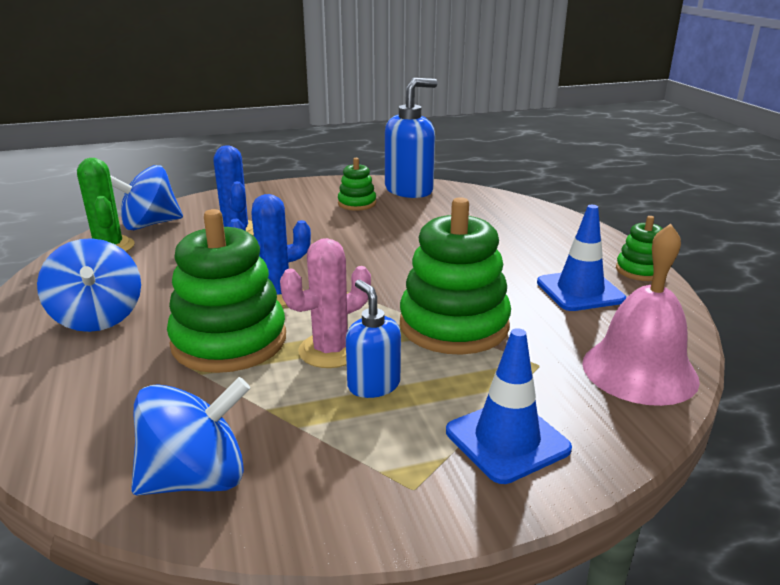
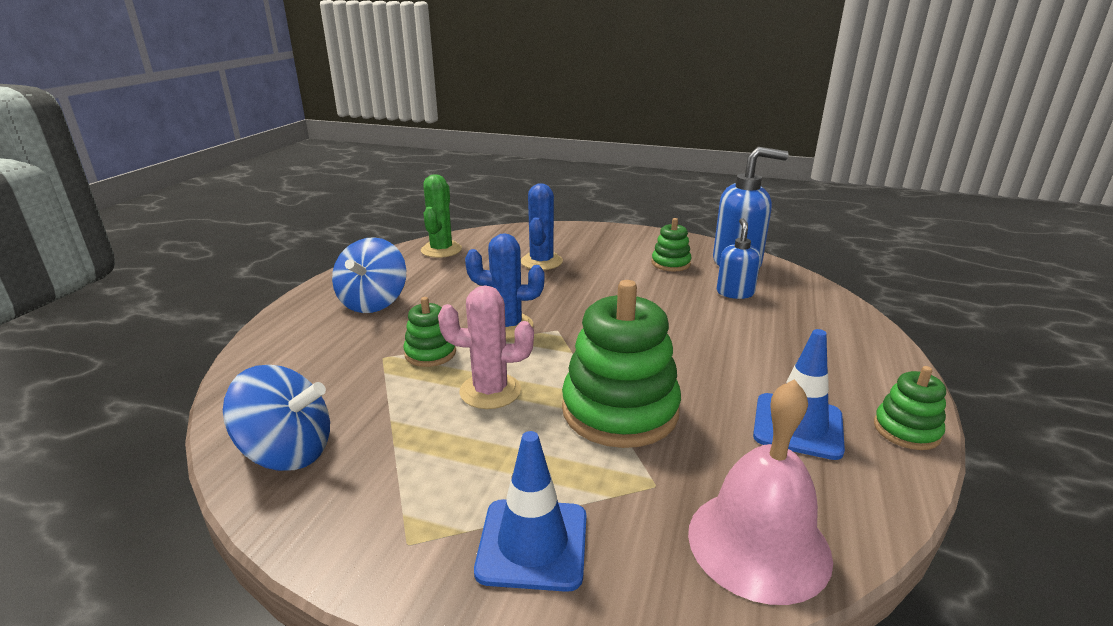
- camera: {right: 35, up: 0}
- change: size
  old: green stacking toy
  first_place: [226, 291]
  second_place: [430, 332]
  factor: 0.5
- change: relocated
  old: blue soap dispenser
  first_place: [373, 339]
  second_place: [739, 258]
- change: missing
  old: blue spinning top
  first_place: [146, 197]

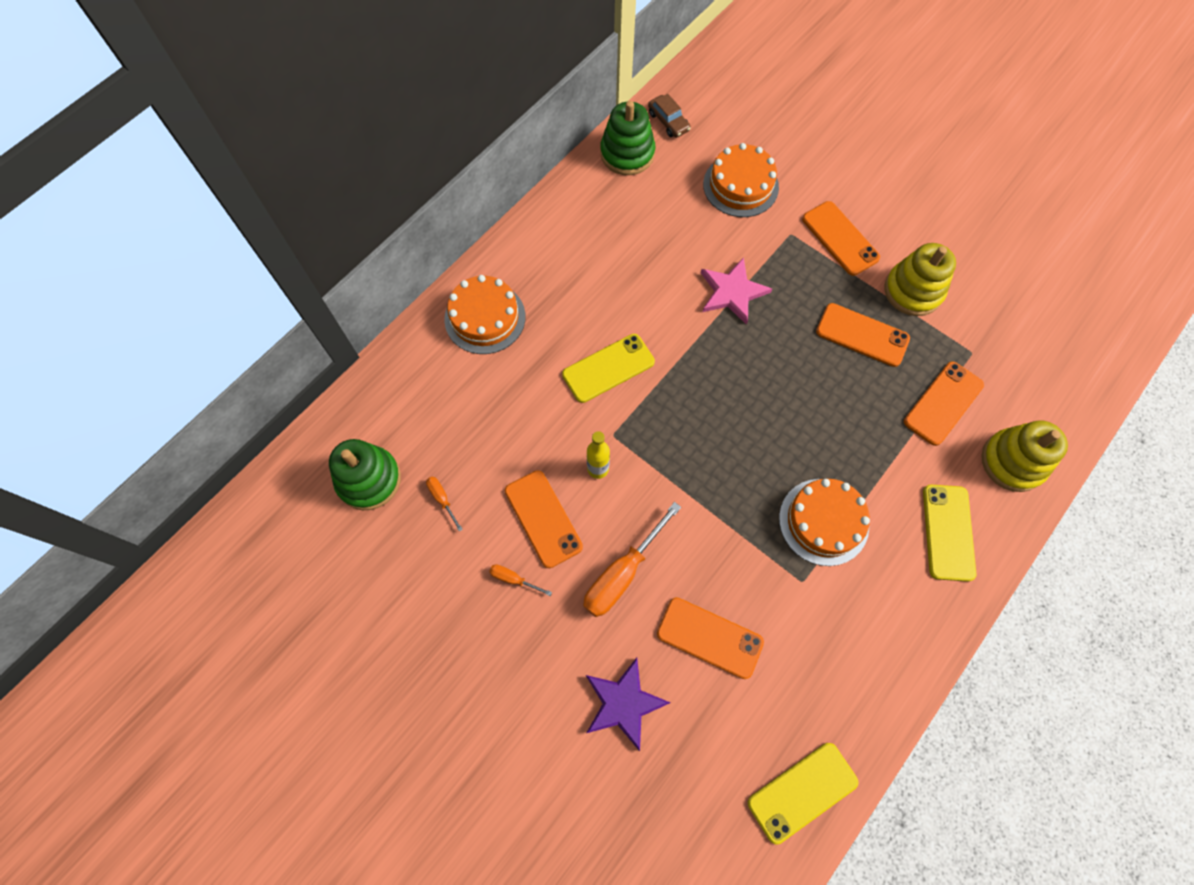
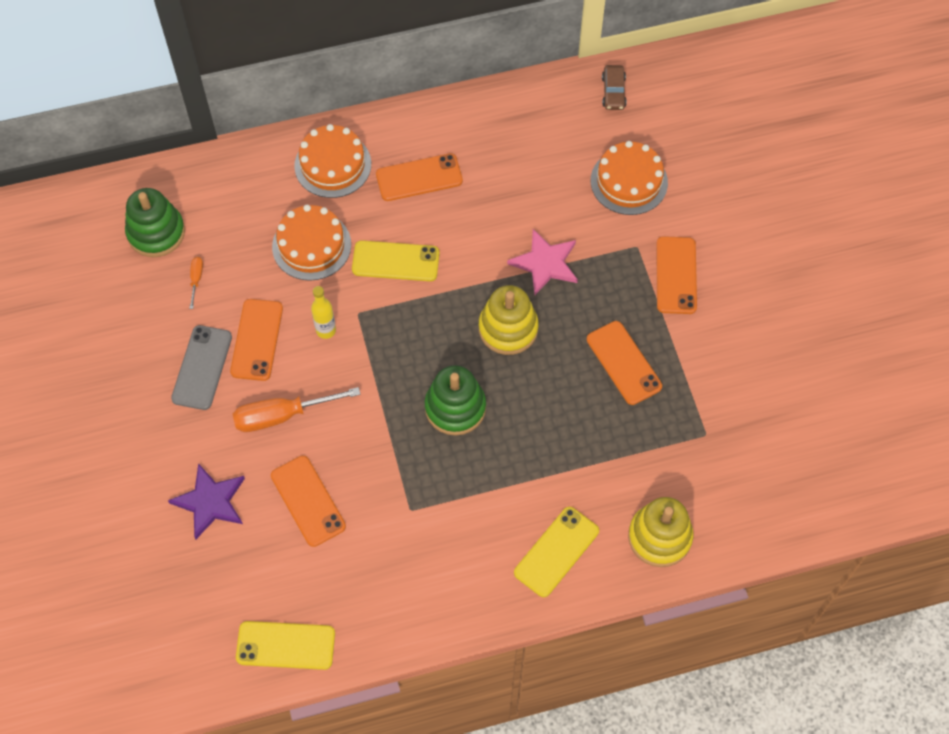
- camera: {right: 35, up: -5}
- change: exchanged
  old: orange screwdriver
  new: grey phone
  first_place: [520, 580]
  second_place: [201, 367]
- change: relocated
  old: orange cake
  first_place: [824, 522]
  second_place: [311, 243]
- change: relocated
  old: orange phone
  first_place: [944, 404]
  second_place: [419, 177]
- change: relocated
  old: green stacking toy
  first_place: [627, 138]
  second_place: [455, 400]
- change: relocated
  old: yellow stacking toy
  first_place: [920, 279]
  second_place: [509, 320]

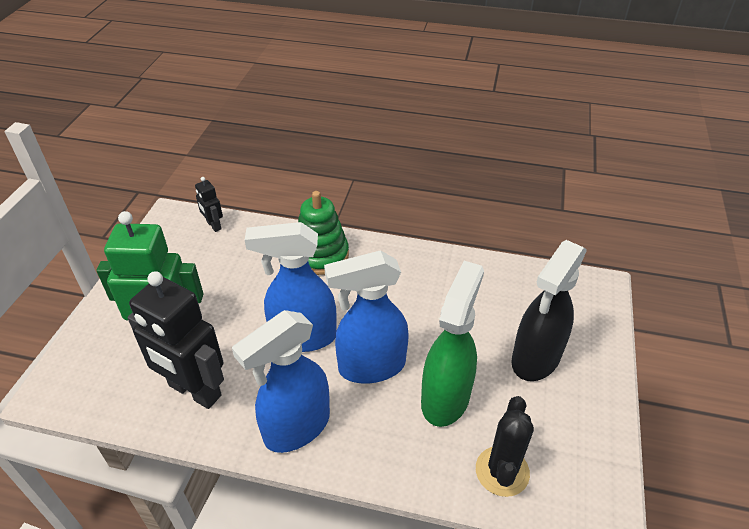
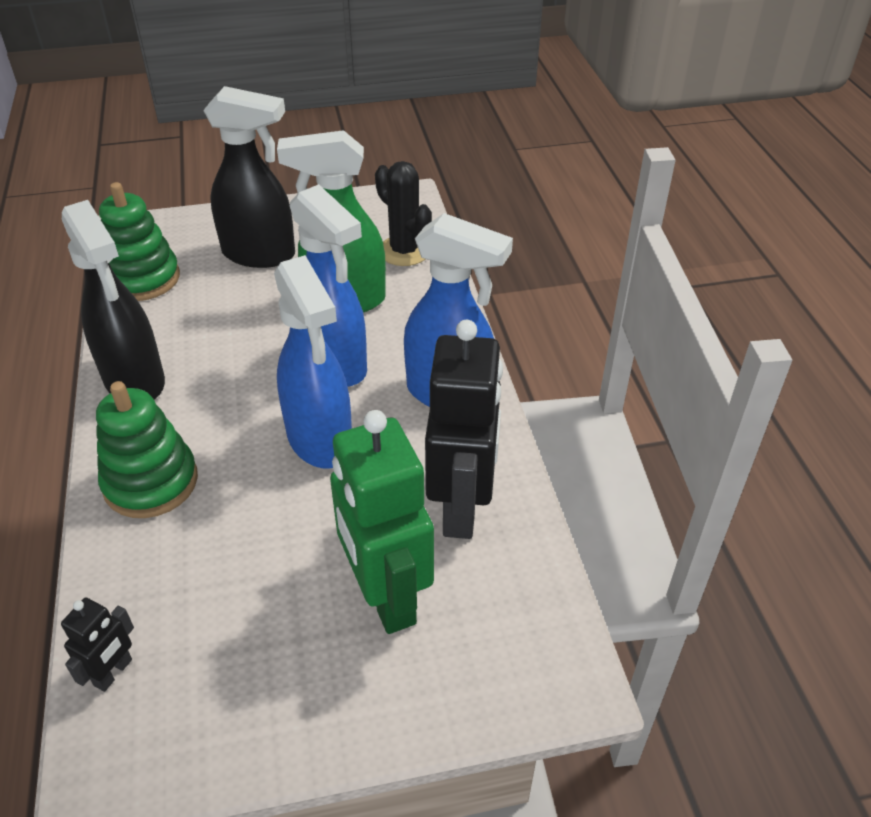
- camera: {right: -115, up: 0}
- change: appeared
  new: black spray bottle
  second_place: [113, 300]
- change: appeared
  new: green stacking toy
  second_place: [139, 241]
- change: spun
  old: black cactus
  first_place: [505, 446]
  second_place: [403, 213]
  degrees: 60

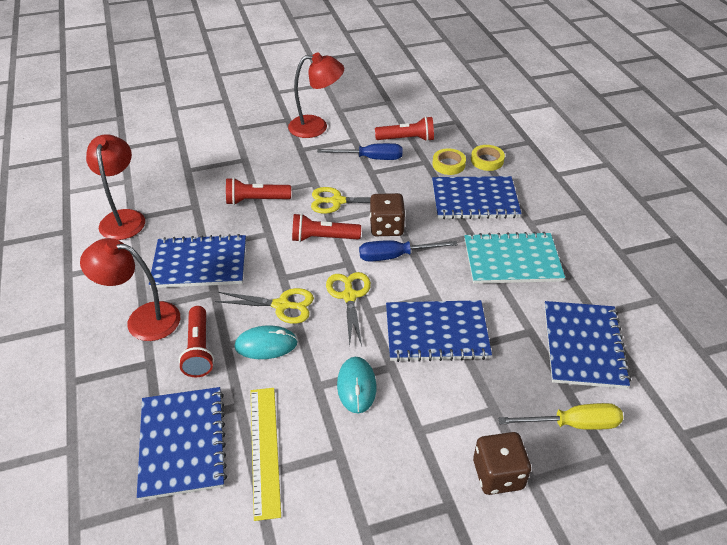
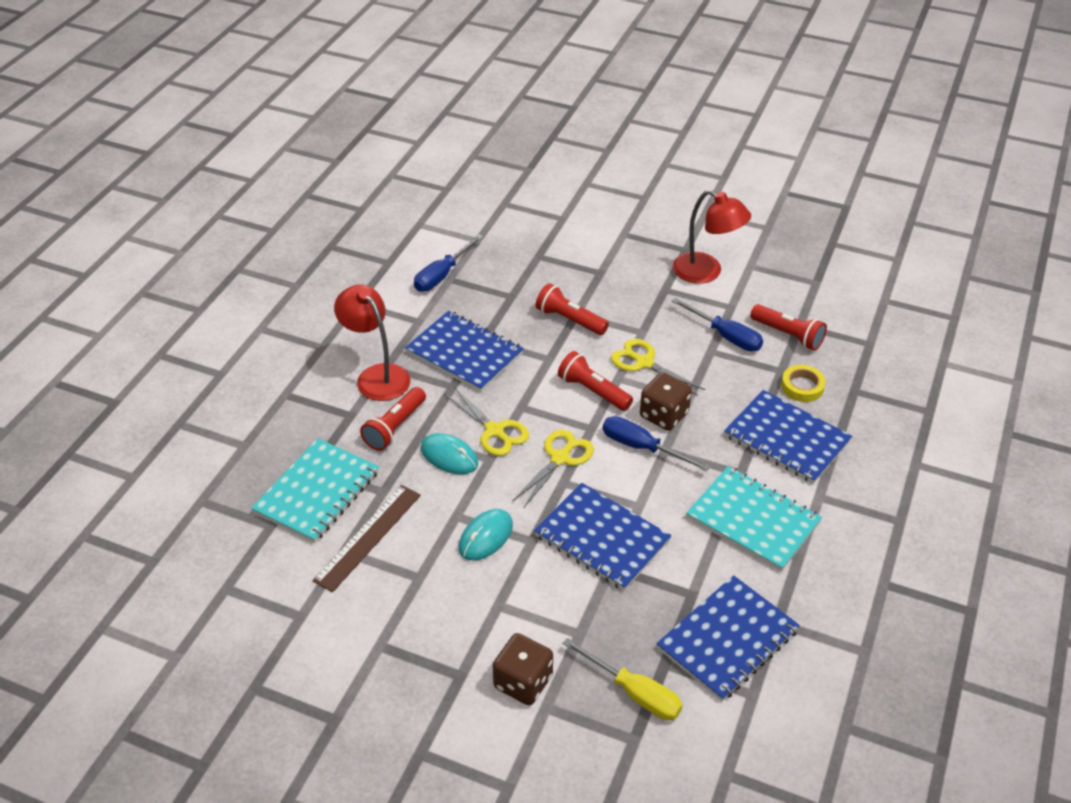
- camera: {right: 40, up: 0}
- change: colour
  old: blue notebook
  new: turquoise notebook
  first_place: [182, 443]
  second_place: [315, 490]
- change: colour
  old: yellow ruler
  new: brown ruler
  first_place: [266, 454]
  second_place: [366, 538]
- change: exchanged
  old: red lamp
  new: blue screwdriver
  first_place: [115, 187]
  second_place: [448, 263]
- change: missing
  old: yellow tape
  first_place: [488, 158]

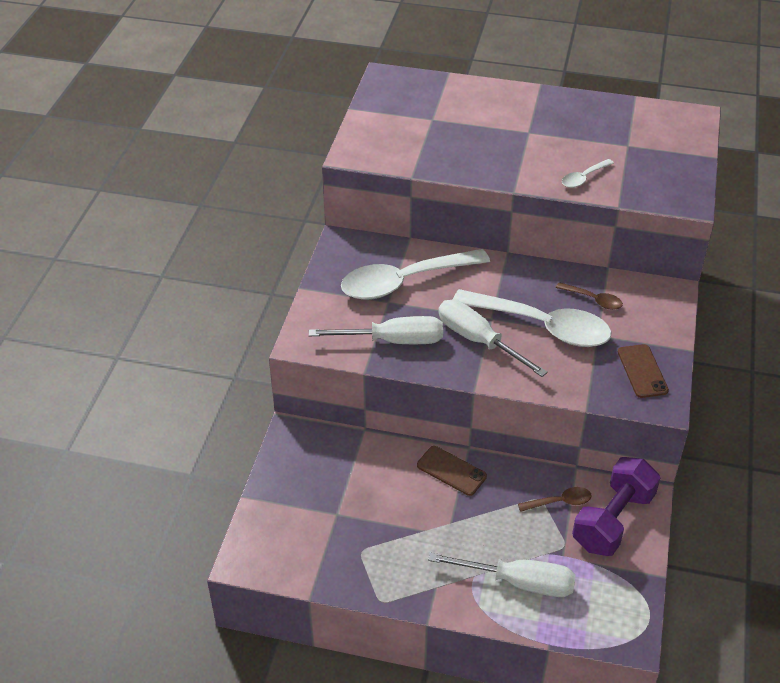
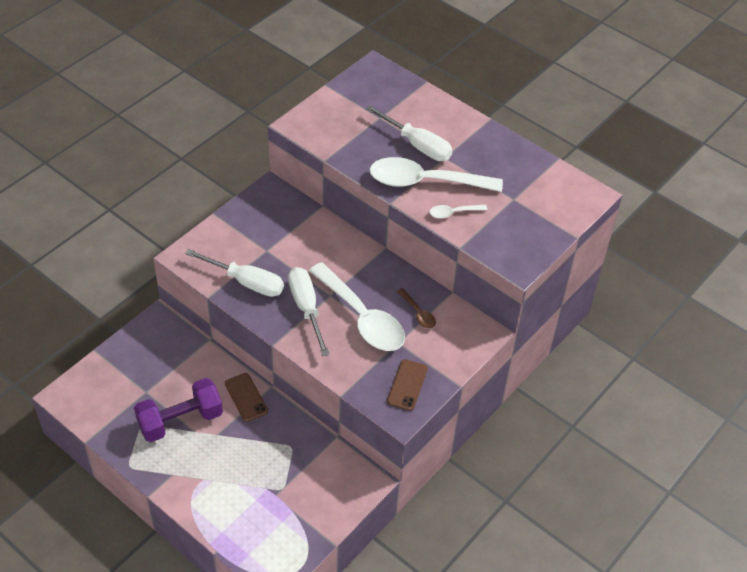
- camera: {right: 25, up: 5}
- change: relocated
  old: purple dumbbell
  first_place: [616, 506]
  second_place: [178, 410]
- change: relocated
  old: white screwdriver
  first_place: [502, 574]
  second_place: [409, 133]
- change: relocated
  old: white spoon
  first_place: [415, 274]
  second_place: [436, 174]
- change: missing
  old: brown spoon
  first_place: [555, 499]

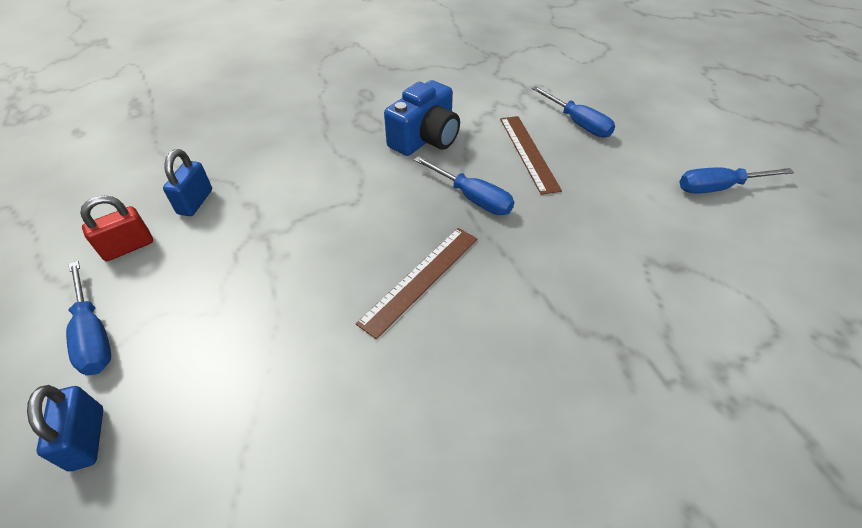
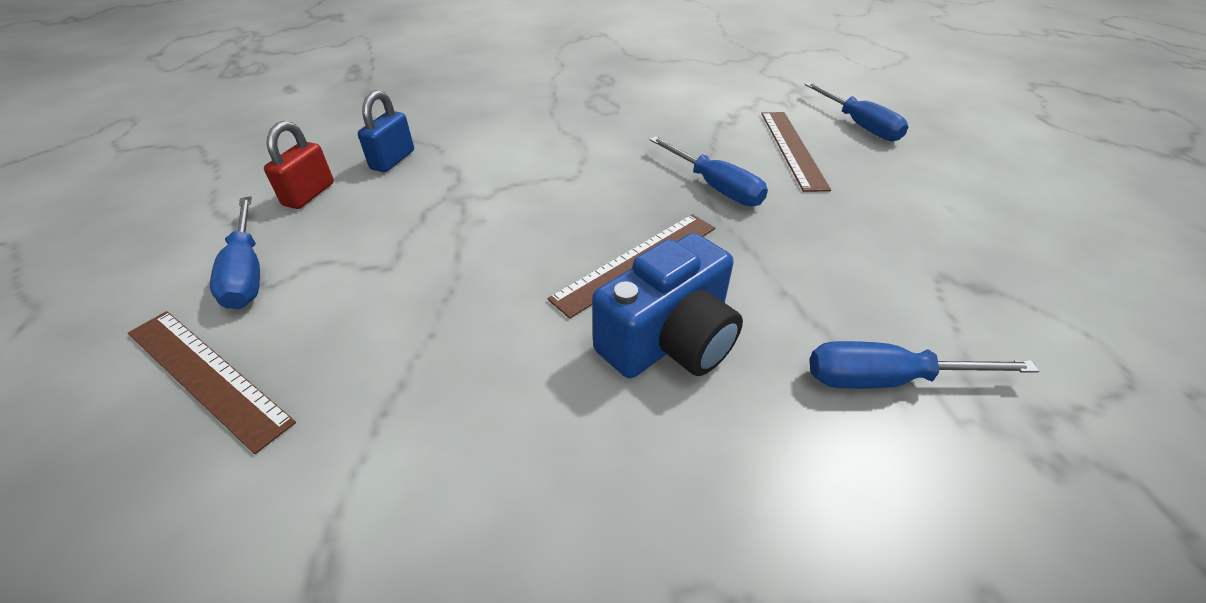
- camera: {right: 10, up: -5}
- change: exchanged
  old: blue padlock
  new: brown ruler
  first_place: [65, 428]
  second_place: [212, 382]
- change: spun
  old: red padlock
  first_place: [116, 228]
  second_place: [299, 165]
  degrees: -45
- change: relocated
  old: blue camera
  first_place: [422, 118]
  second_place: [667, 305]
- change: relocated
  old: blue screwdriver
  first_place: [737, 180]
  second_place: [924, 365]

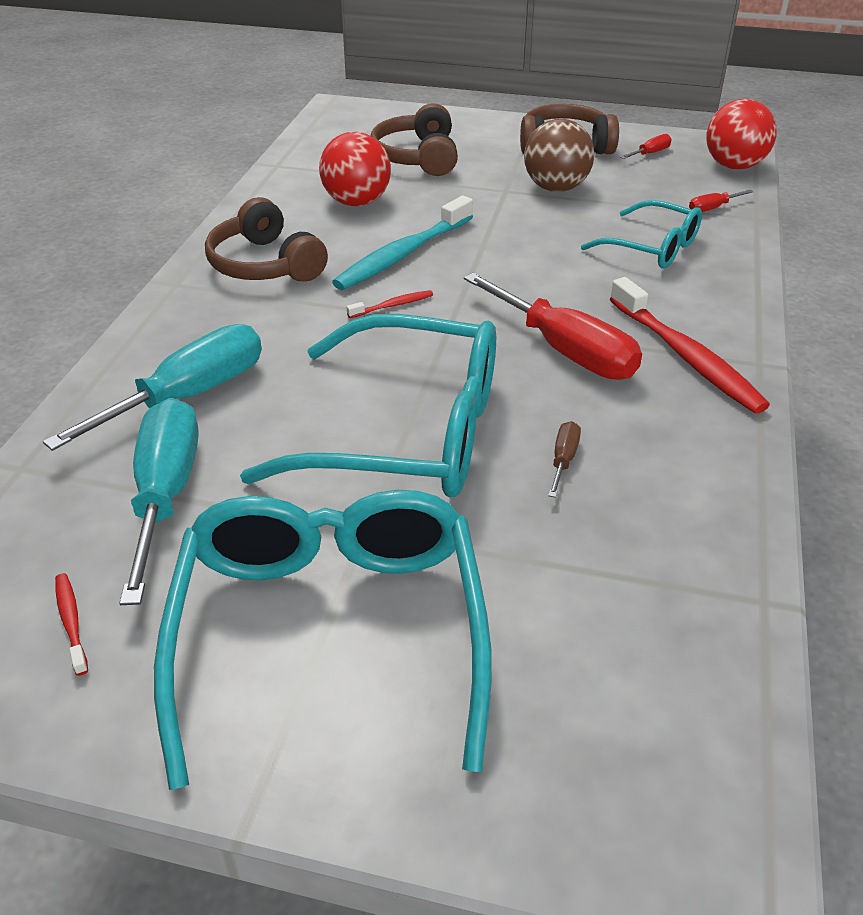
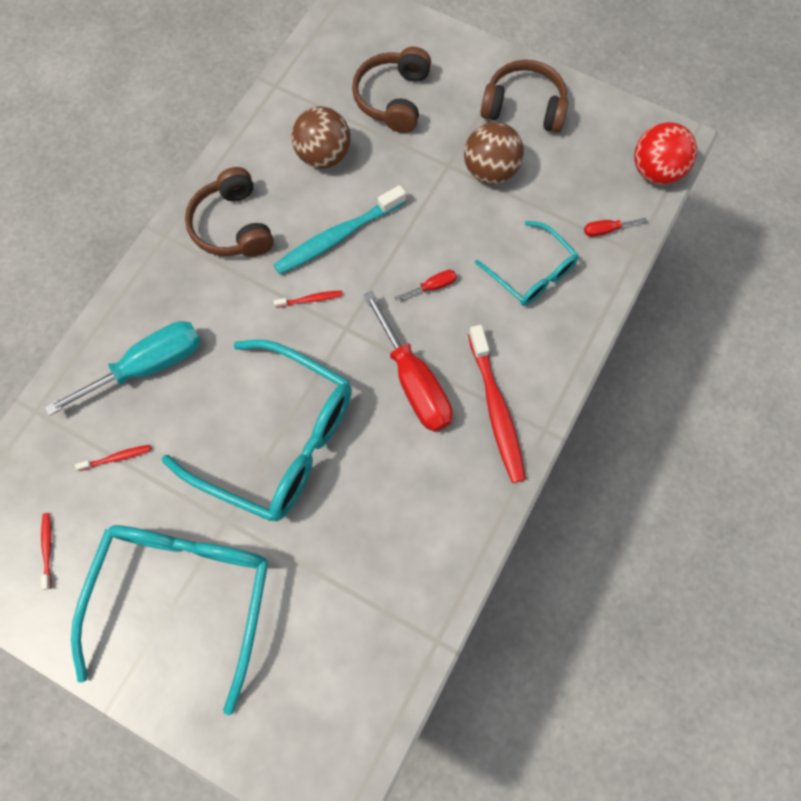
- camera: {right: 15, up: 30}
- change: exchanged
  old: turquoise screwdriver
  new: red toothbrush
  first_place: [159, 501]
  second_place: [113, 458]
- change: colour
  old: red ball
  new: brown ball
  first_place: [355, 169]
  second_place: [321, 137]
- change: relocated
  old: red screwdriver
  first_place: [646, 146]
  second_place: [426, 285]
- change: missing
  old: brown screwdriver
  first_place: [564, 459]

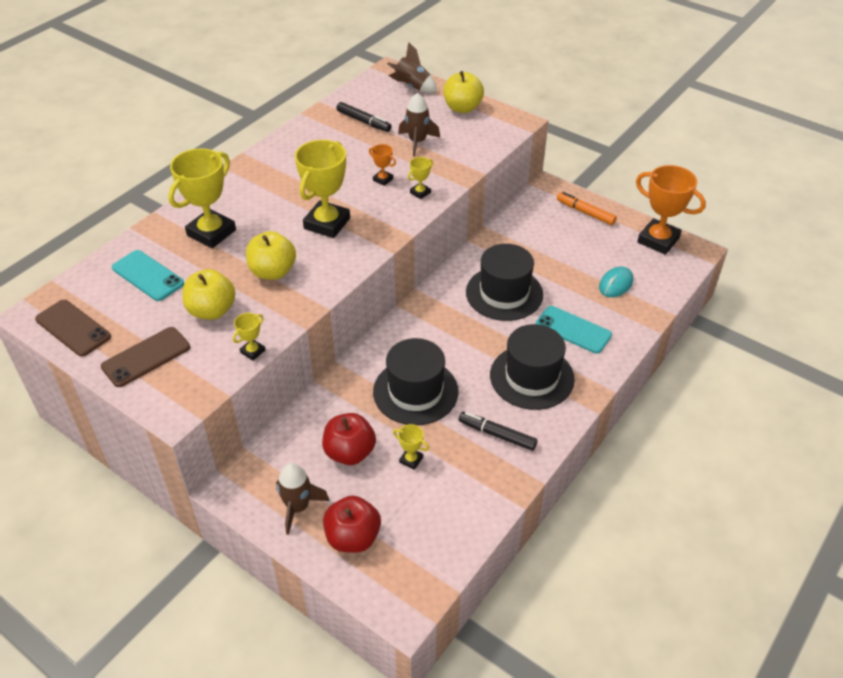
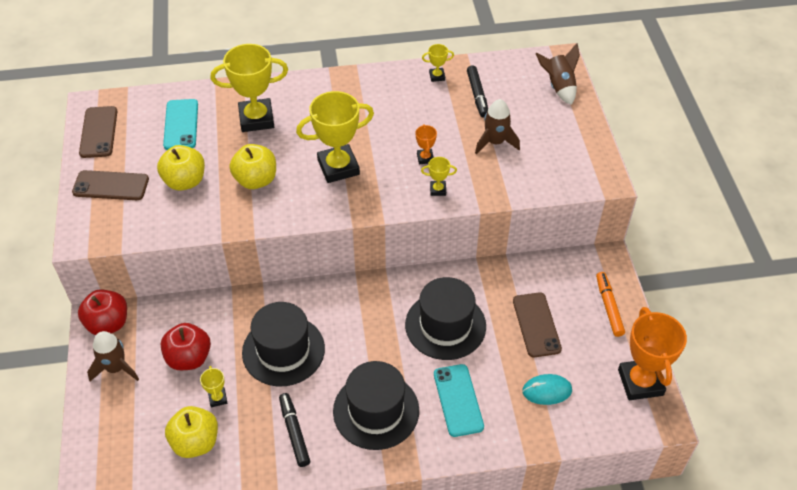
- camera: {right: 45, up: 5}
- change: relocated
  old: red apple
  first_place: [352, 524]
  second_place: [102, 312]
- change: relocated
  old: yellow apple
  first_place: [463, 92]
  second_place: [191, 432]
- change: relocated
  old: yellow trophy
  first_place: [249, 337]
  second_place: [438, 63]
- change: appeared
  new: brown phone
  second_place: [537, 324]

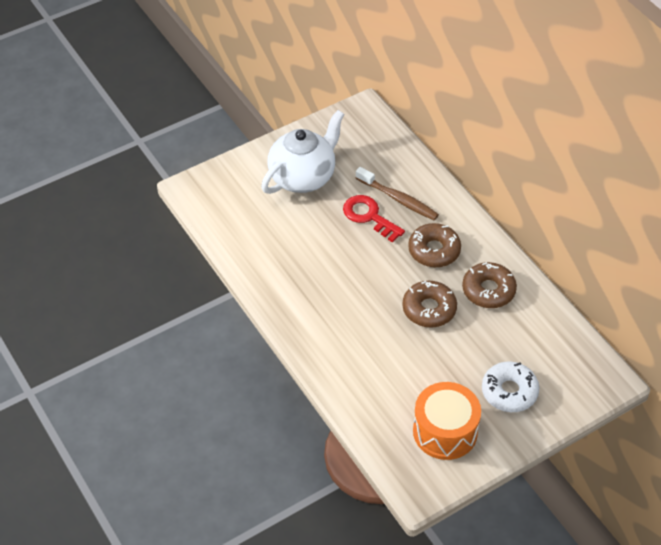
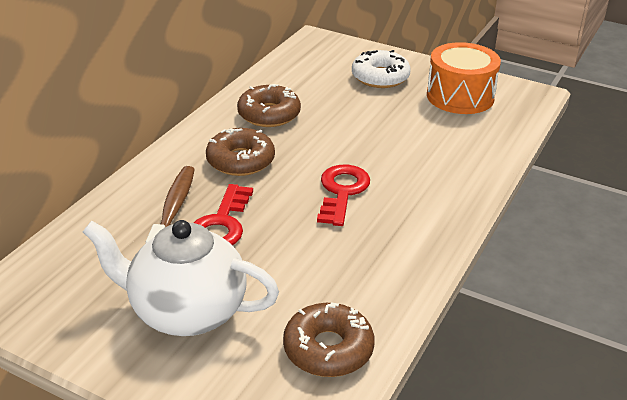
- camera: {right: -120, up: -15}
- change: relocated
  old: brown donut
  first_place: [429, 304]
  second_place: [329, 340]
- change: appeared
  new: red key
  second_place: [343, 195]

